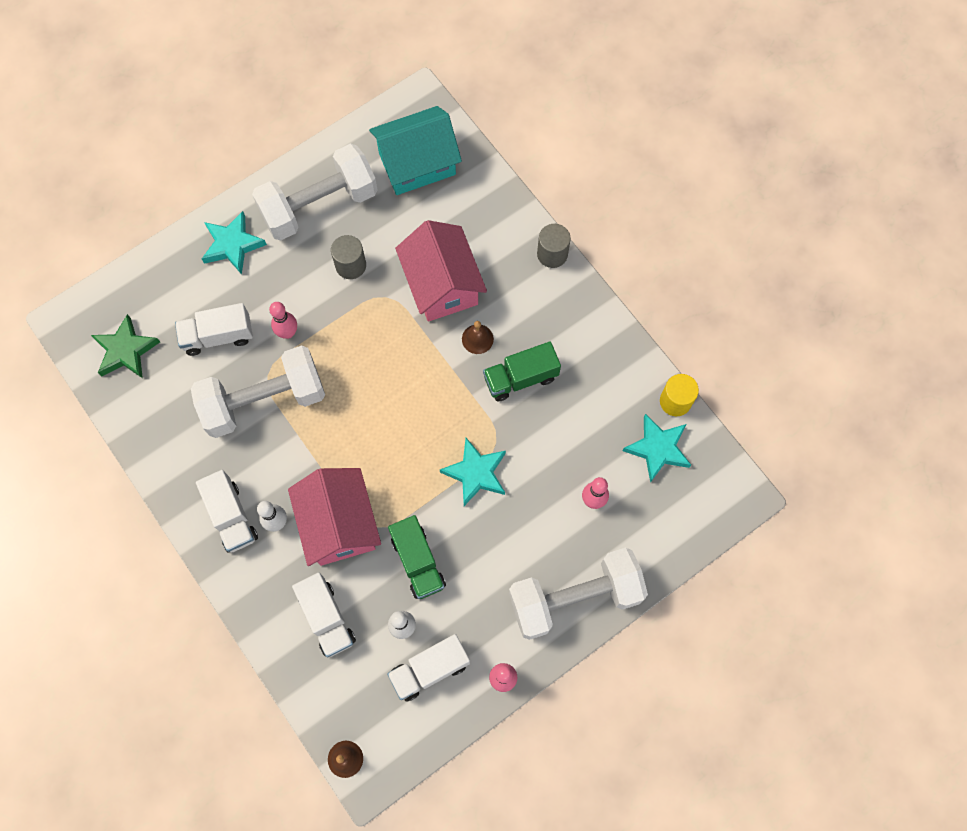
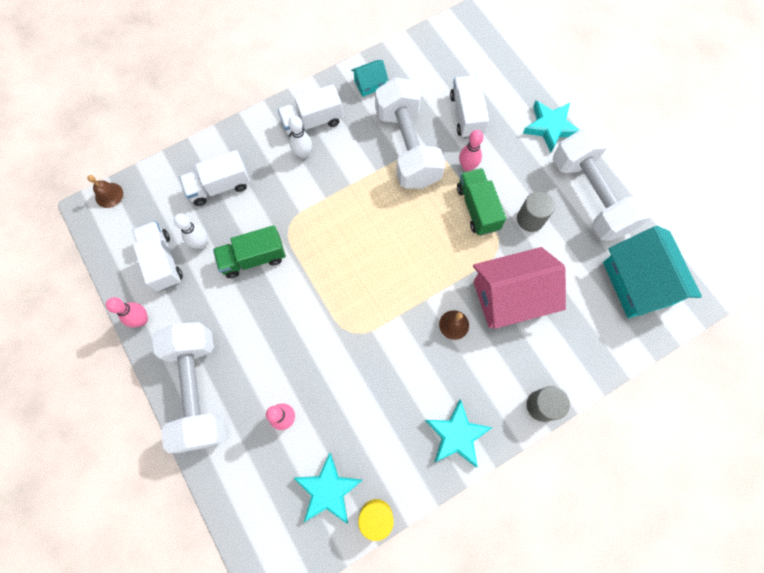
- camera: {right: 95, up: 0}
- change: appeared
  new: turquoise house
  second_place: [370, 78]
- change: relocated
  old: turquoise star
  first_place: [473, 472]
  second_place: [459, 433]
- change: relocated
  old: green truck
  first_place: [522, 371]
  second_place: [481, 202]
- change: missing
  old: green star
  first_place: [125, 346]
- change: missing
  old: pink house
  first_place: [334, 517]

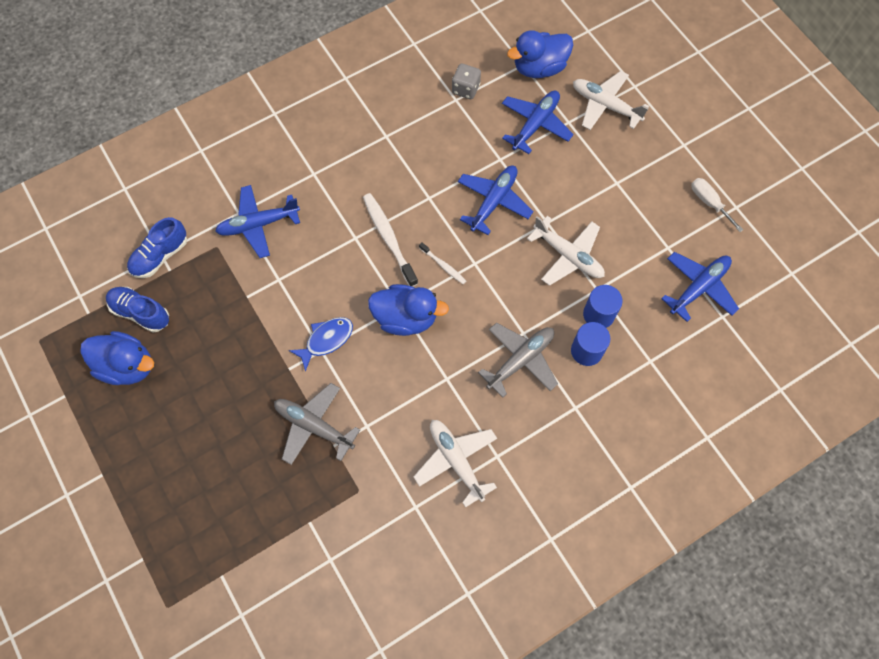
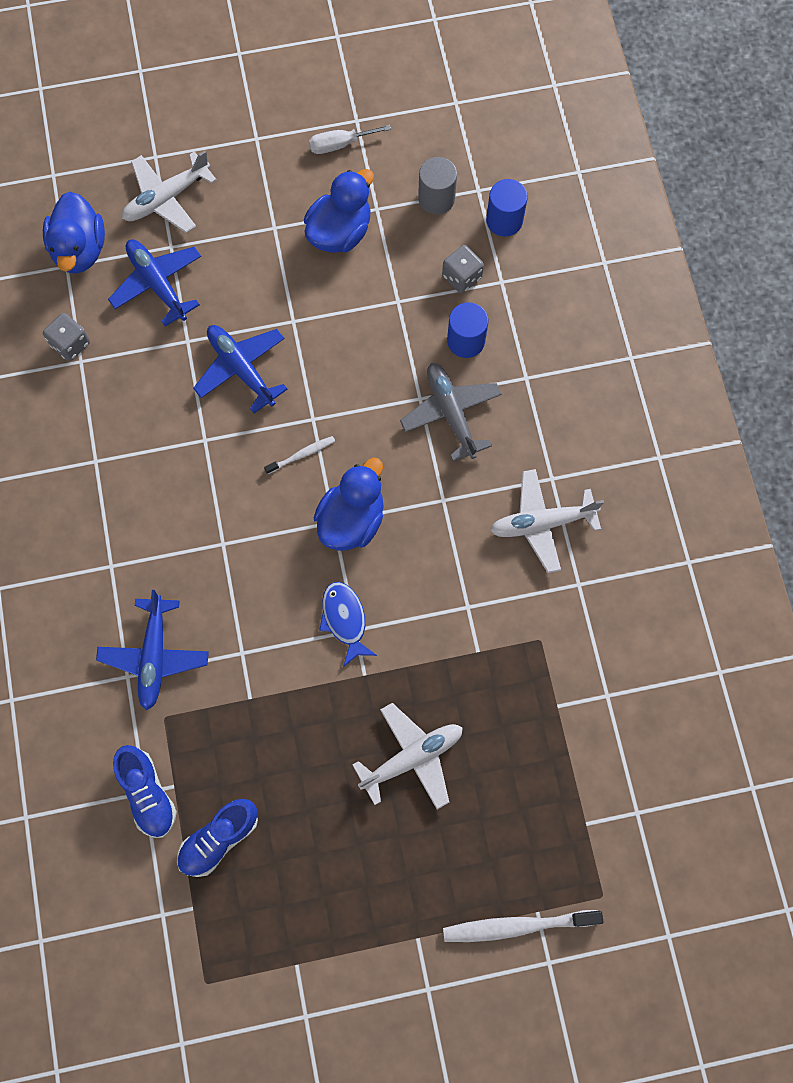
- camera: {right: -70, up: 5}
- change: relocated
  old: blue duck
  first_place: [117, 358]
  second_place: [339, 211]
- change: relocated
  old: white plane
  first_place: [566, 251]
  second_place: [408, 756]
- change: exchanged
  old: blue plane
  new: grey cylinder
  first_place: [700, 287]
  second_place: [437, 186]
- change: appeared
  new: grey dice
  second_place: [463, 269]
- change: relocated
  old: white toothbrush
  first_place: [390, 240]
  second_place: [523, 926]
- change: relocated
  old: blue cylinder
  first_place: [603, 306]
  second_place: [507, 208]
- change: missing
  old: grey plane
  first_place: [317, 424]

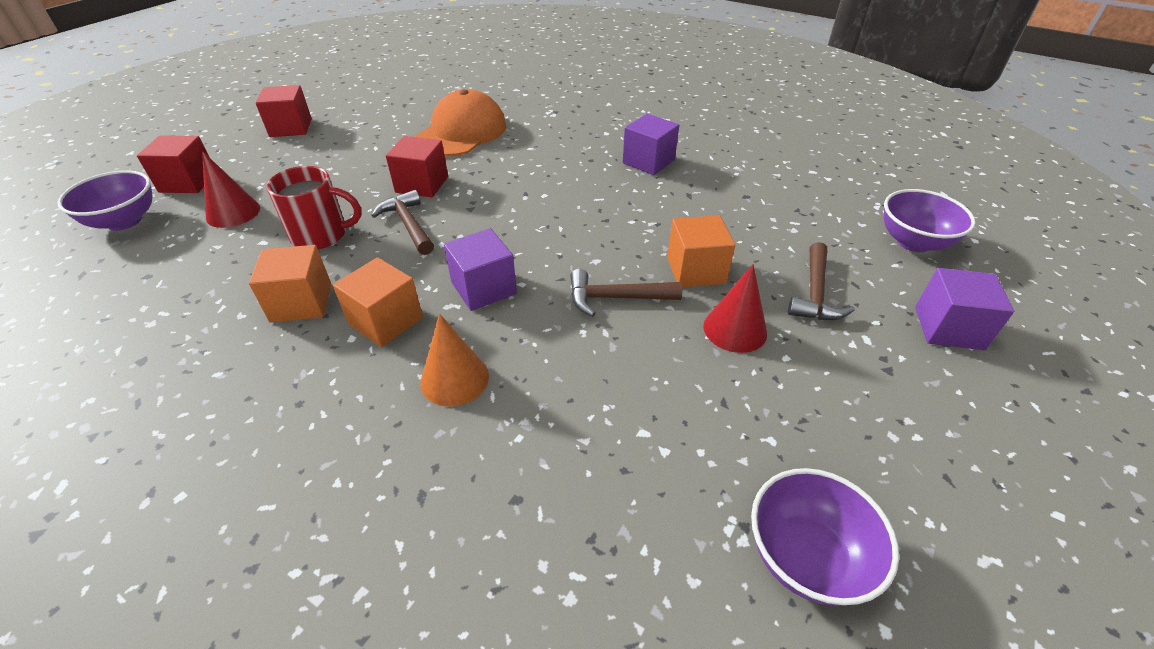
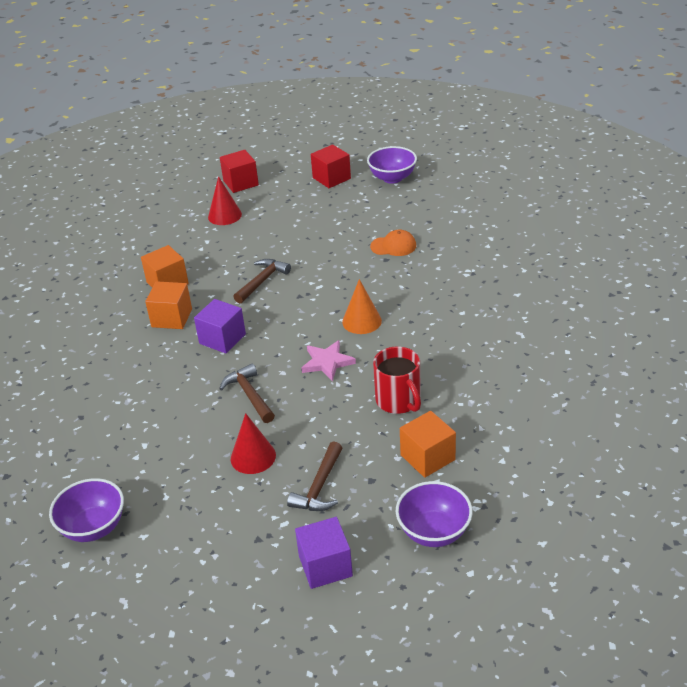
- camera: {right: 65, up: -5}
- change: spun
  old: brown hammer
  first_place: [821, 281]
  second_place: [314, 476]
  degrees: -60
- change: appeared
  new: pink star
  second_place: [329, 360]
- change: relocated
  old: orange cone
  first_place: [454, 360]
  second_place: [362, 306]
- change: relocated
  old: purple bowl
  first_place: [105, 200]
  second_place: [392, 165]
- change: size
  old: orange cap
  first_place: [460, 123]
  second_place: [393, 243]
  factor: 0.52
- change: relocated
  old: red mug
  first_place: [313, 207]
  second_place: [397, 380]
- change: relocated
  old: orange cube
  first_place: [701, 251]
  second_place: [428, 444]
- change: missing
  old: red cube
  first_place: [417, 166]
- change: missing
  old: purple cube
  first_place: [651, 144]

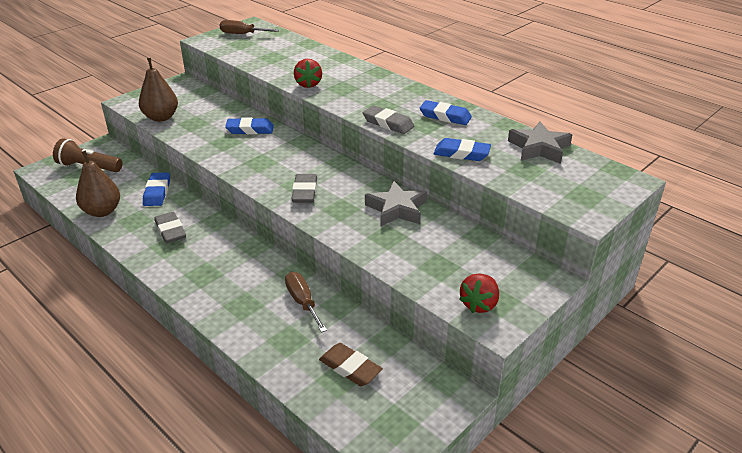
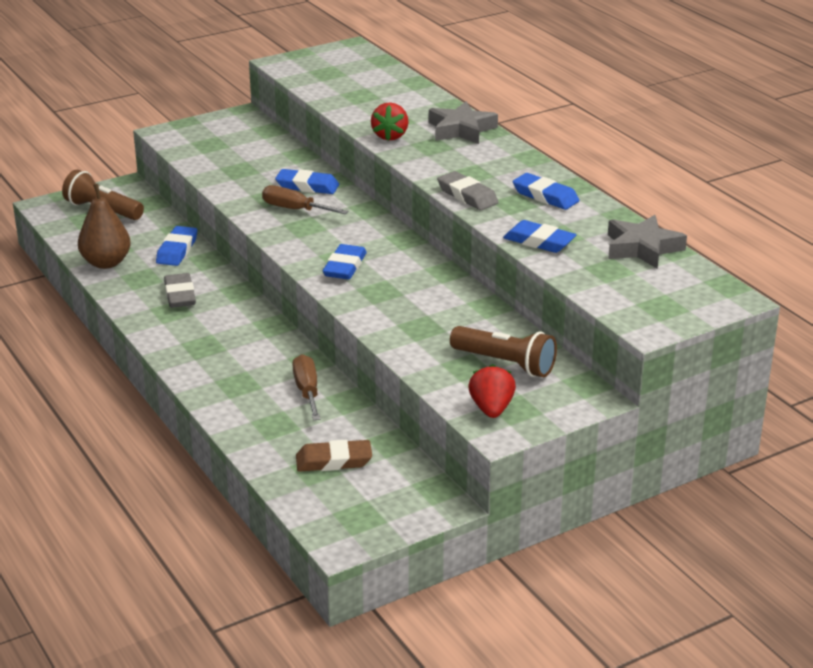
- camera: {right: 15, up: -5}
- change: relocated
  old: brown screwdriver
  first_place: [249, 27]
  second_place: [305, 199]
- change: spun
  old: brown eraser
  first_place: [351, 364]
  second_place: [334, 456]
  degrees: -60
- change: colour
  old: grey eraser
  new: blue eraser
  first_place: [304, 188]
  second_place: [345, 262]
- change: relocated
  old: grey star
  first_place: [396, 204]
  second_place: [463, 122]
- change: appeared
  new: brown flashlight
  second_place: [503, 351]
- change: spun
  old: red strawberry
  first_place: [479, 293]
  second_place: [492, 391]
  degrees: 135
- change: missing
  old: brown pear
  first_place: [158, 90]

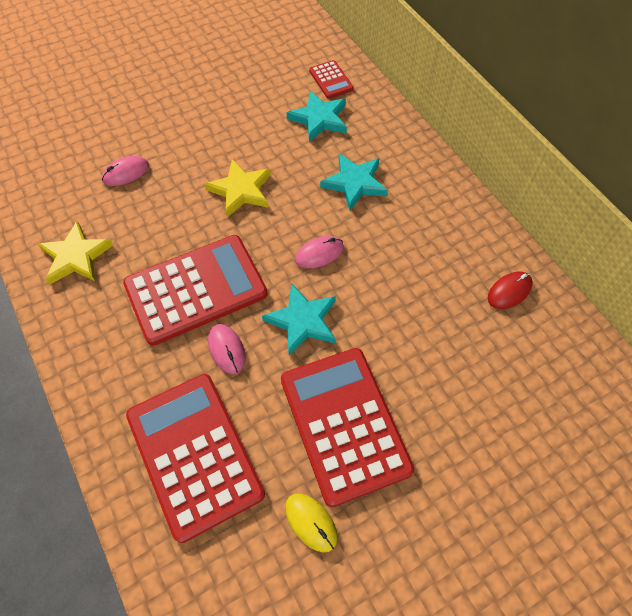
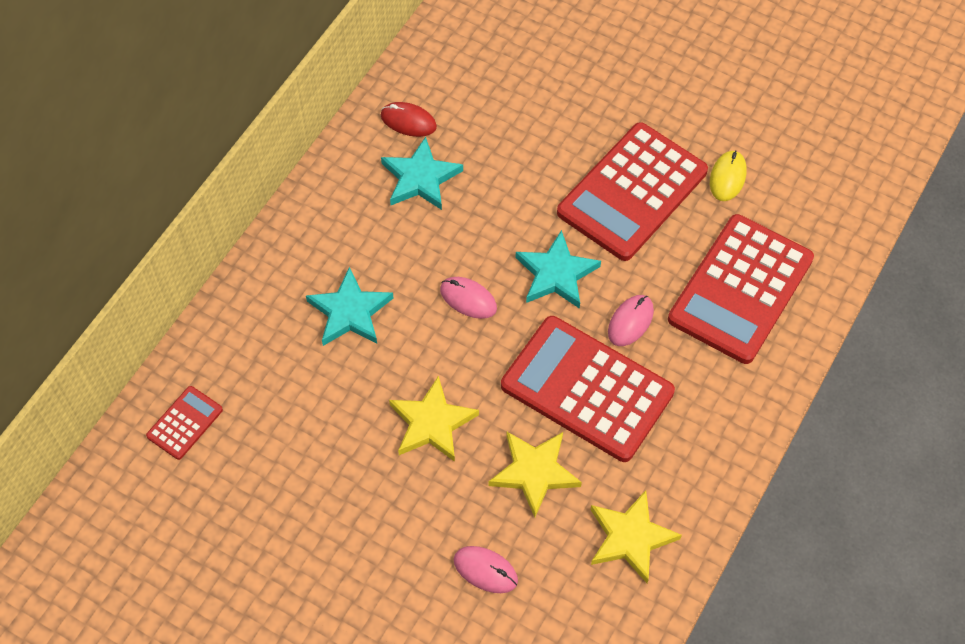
- camera: {right: -120, up: 0}
- change: relocated
  old: turquoise star
  first_place: [317, 116]
  second_place: [422, 173]
- change: appeared
  new: yellow star
  second_place: [535, 474]

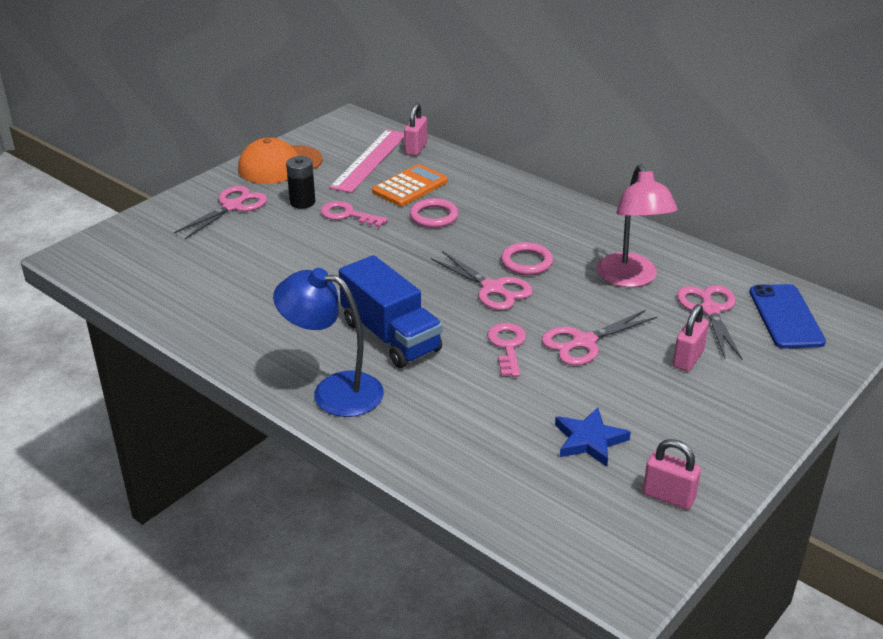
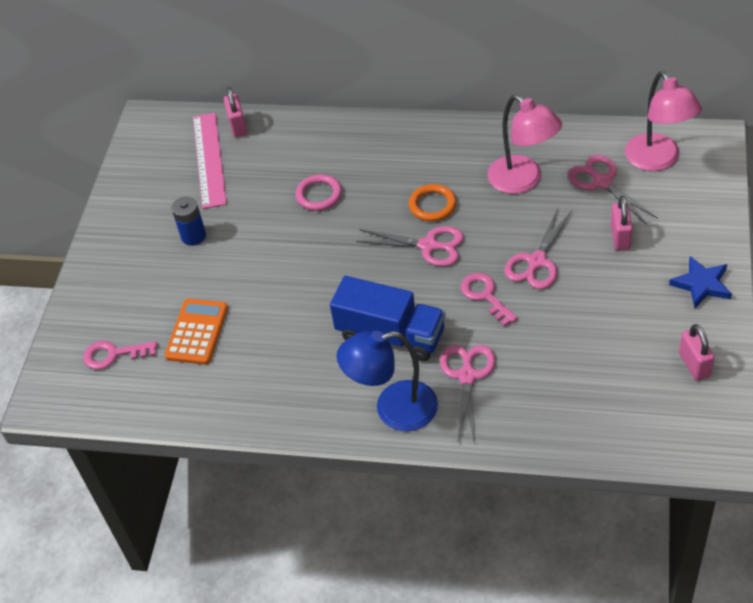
- camera: {right: -25, up: 15}
- change: relocated
  old: pink key
  first_place: [354, 214]
  second_place: [120, 355]
- change: relocated
  old: orange calculator
  first_place: [410, 185]
  second_place: [196, 332]
- change: colour
  old: black battery
  new: blue battery
  first_place: [300, 182]
  second_place: [189, 221]
- change: colour
  old: pink ring
  new: orange ring
  first_place: [527, 258]
  second_place: [432, 202]
- change: relocated
  old: pink scissors
  first_place: [220, 212]
  second_place: [468, 394]
- change: exchanged
  old: blue phone
  new: pink lamp
  first_place: [787, 316]
  second_place: [663, 121]
- change: relocated
  old: blue star
  first_place: [593, 437]
  second_place: [700, 282]
- change: spun
  old: pink padlock
  first_place: [672, 474]
  second_place: [696, 352]
  degrees: 75
- change: missing
  old: orange cap
  first_place: [280, 161]

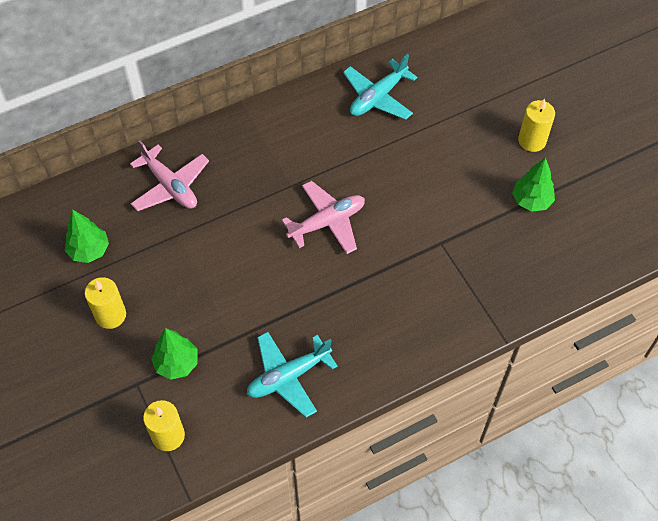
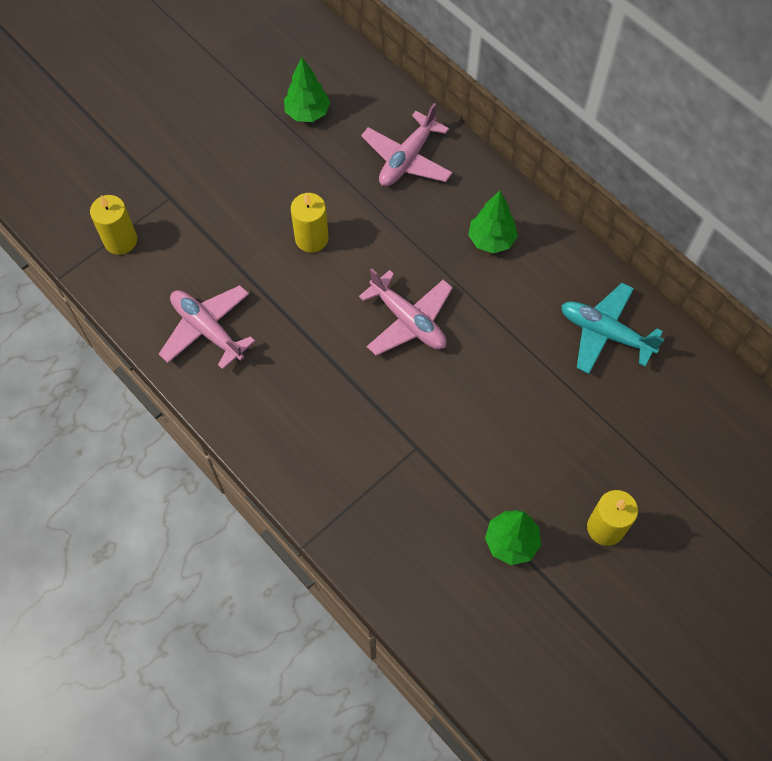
- camera: {right: 75, up: 5}
- change: colour
  old: turquoise plane
  new: pink plane
  first_place: [292, 375]
  second_place: [207, 327]
- change: relocated
  old: yellow candle
  first_place: [105, 303]
  second_place: [310, 222]
- change: relocated
  old: green tree
  first_place: [174, 354]
  second_place: [493, 222]

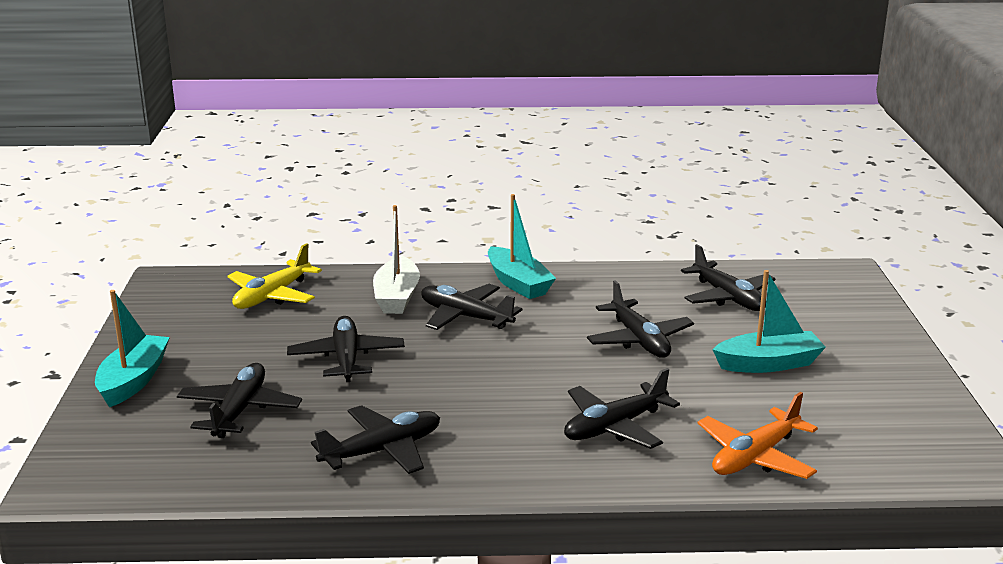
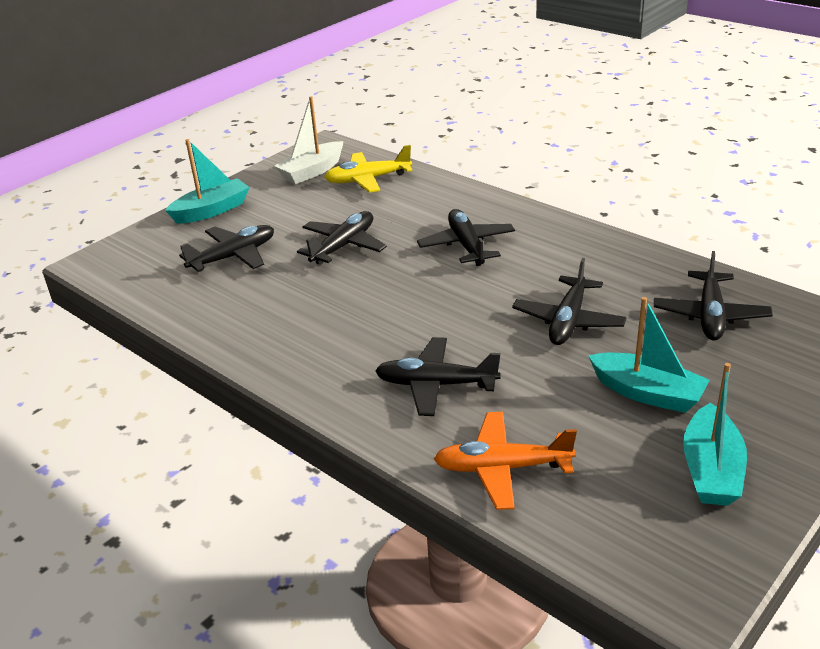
- camera: {right: 45, up: 10}
- change: relocated
  old: white boat
  first_place: [396, 259]
  second_place: [308, 140]
- change: relocated
  old: turquoise boat
  first_place: [522, 246]
  second_place: [715, 434]
- change: missing
  old: black plane
  first_place: [375, 439]

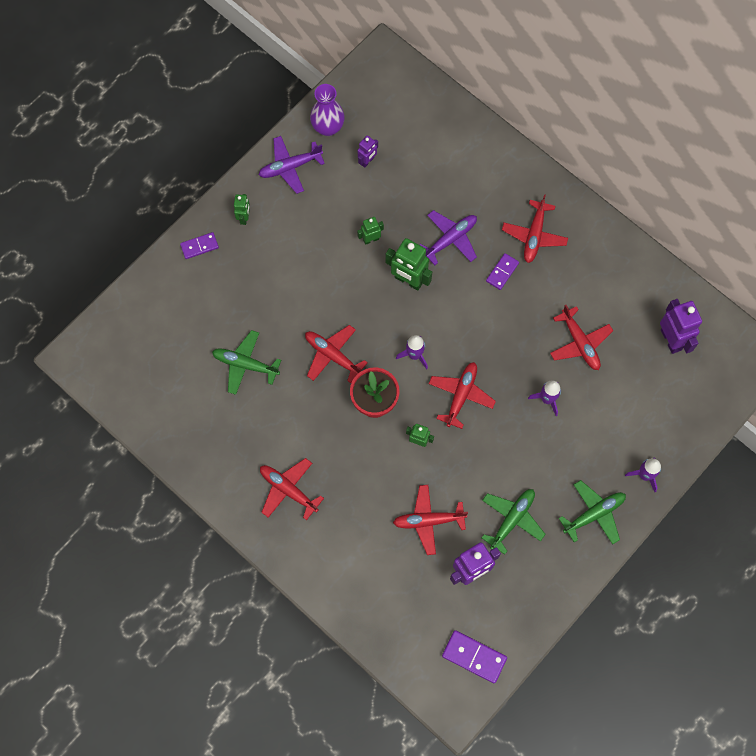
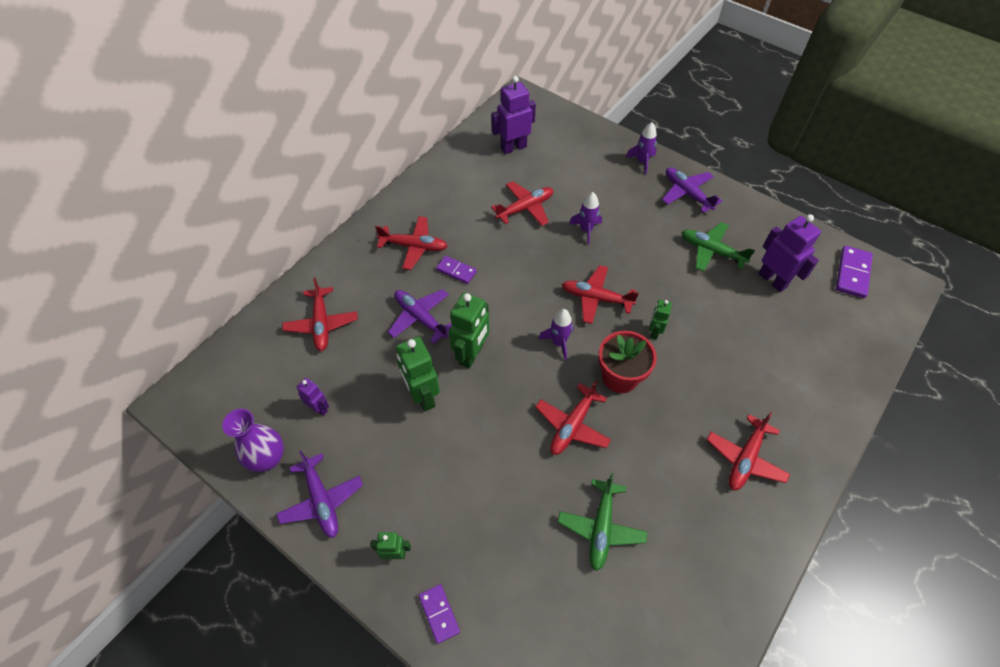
- camera: {right: -95, up: -15}
- change: relocated
  old: red plane
  first_place: [430, 520]
  second_place: [320, 314]
- change: size
  old: green robot
  first_place: [370, 231]
  second_place: [418, 374]
  factor: 1.8
- change: colour
  old: green plane
  new: purple plane
  first_place: [592, 512]
  second_place: [692, 190]

